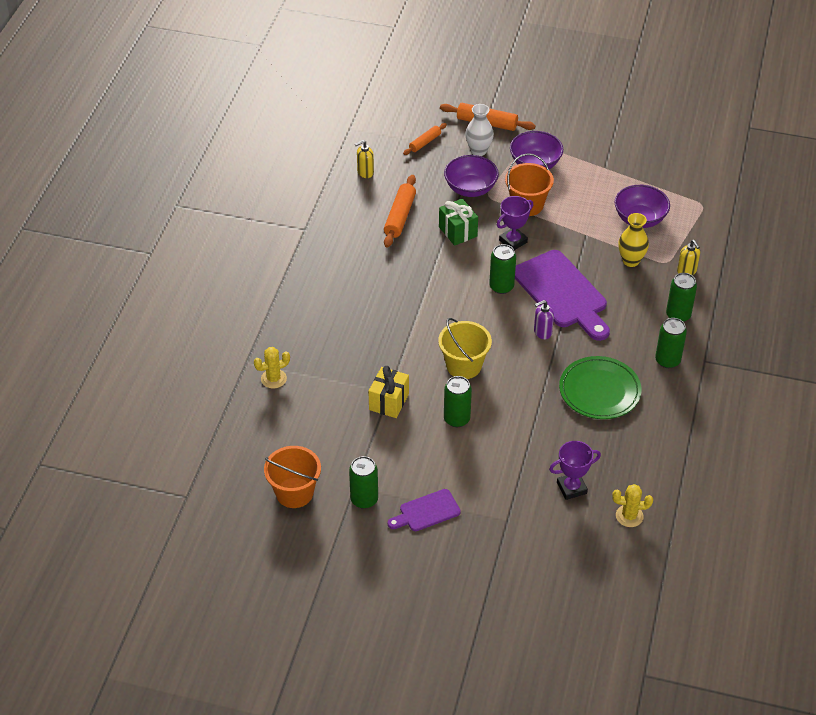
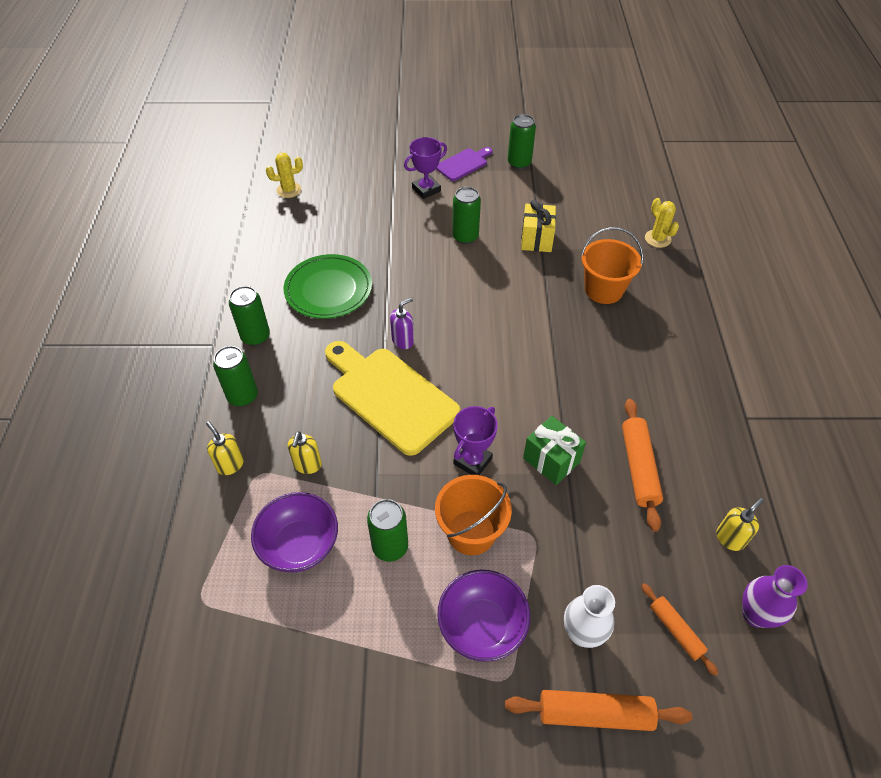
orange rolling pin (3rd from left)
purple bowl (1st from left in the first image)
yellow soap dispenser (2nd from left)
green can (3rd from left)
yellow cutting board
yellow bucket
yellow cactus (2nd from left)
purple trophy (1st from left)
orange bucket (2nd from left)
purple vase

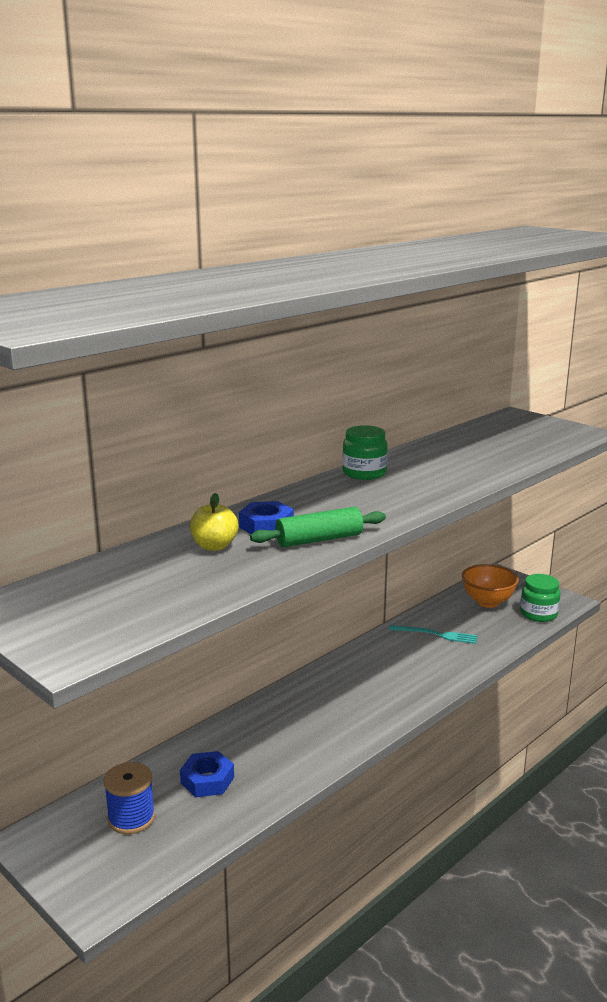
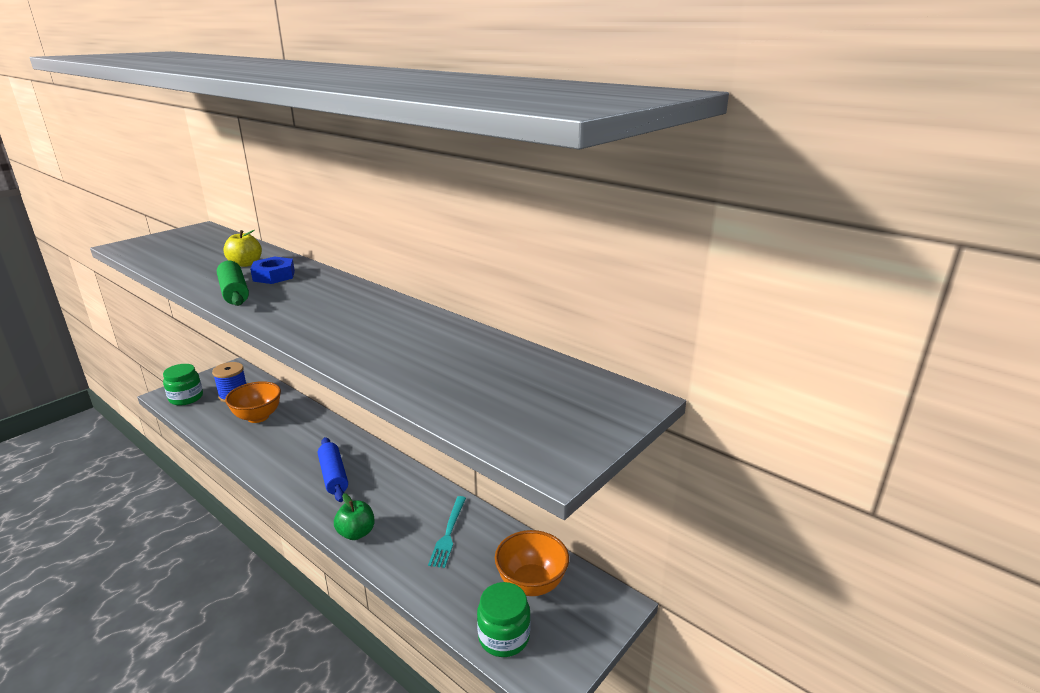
green jar (1st from left)
orange bowl (1st from left)
blue rolling pin
green apple

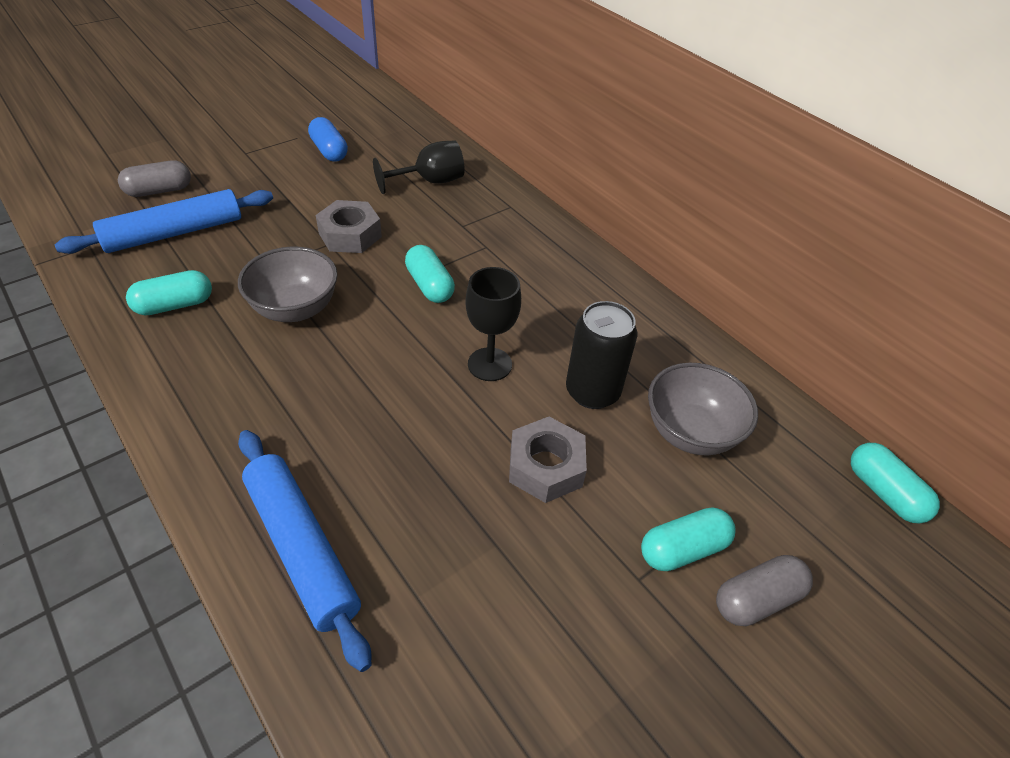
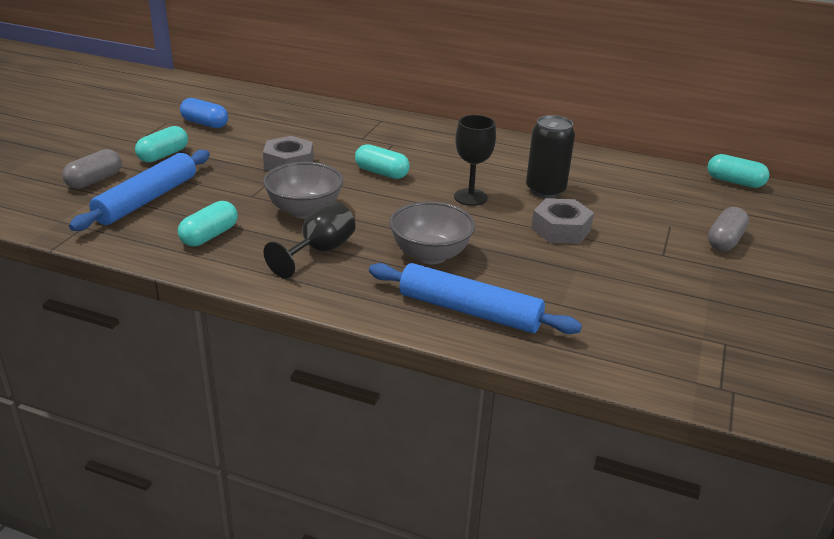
black goblet (1st from left)
grey bowl (2nd from left)
turquoise capsule (1st from left)

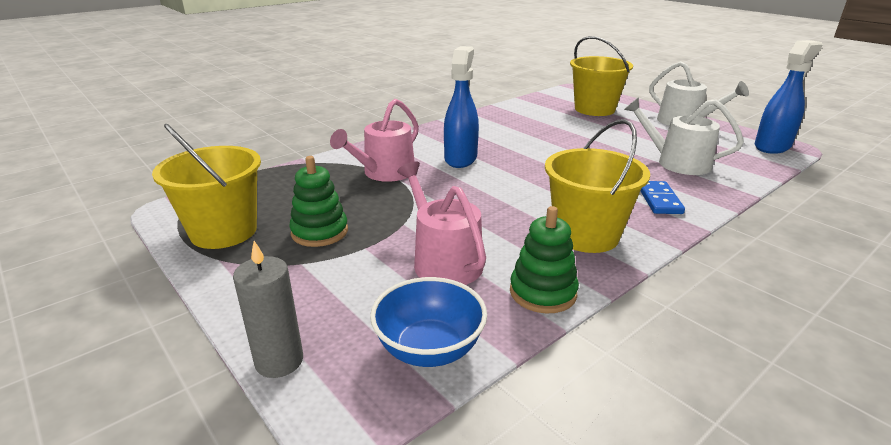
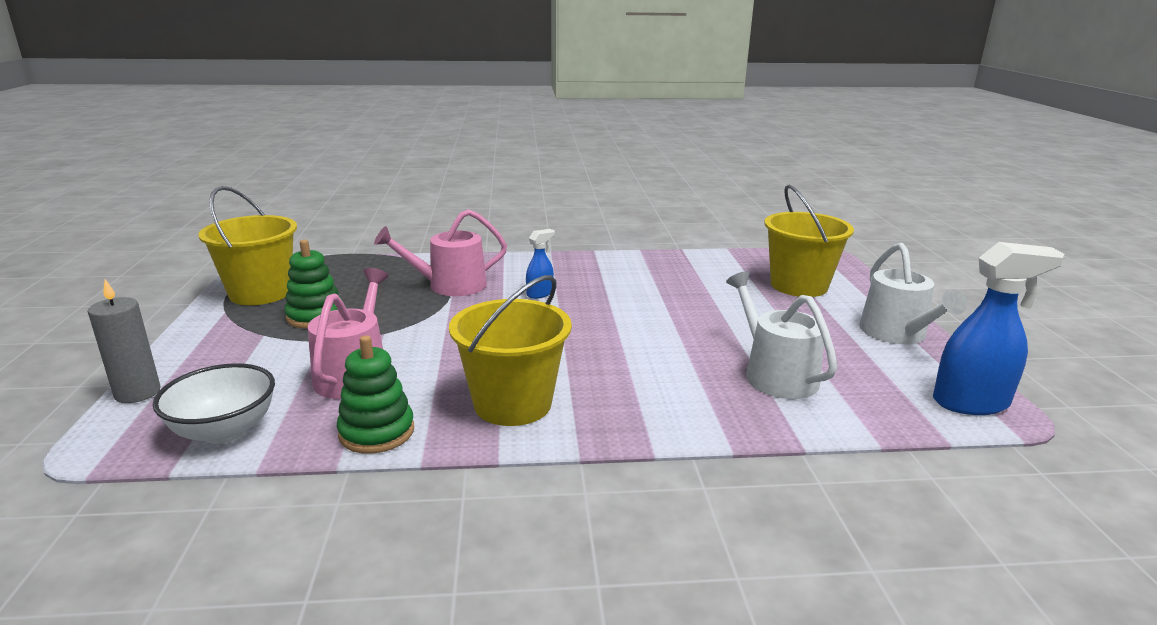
blue spray bottle (1st from left)
blue domino
white bowl

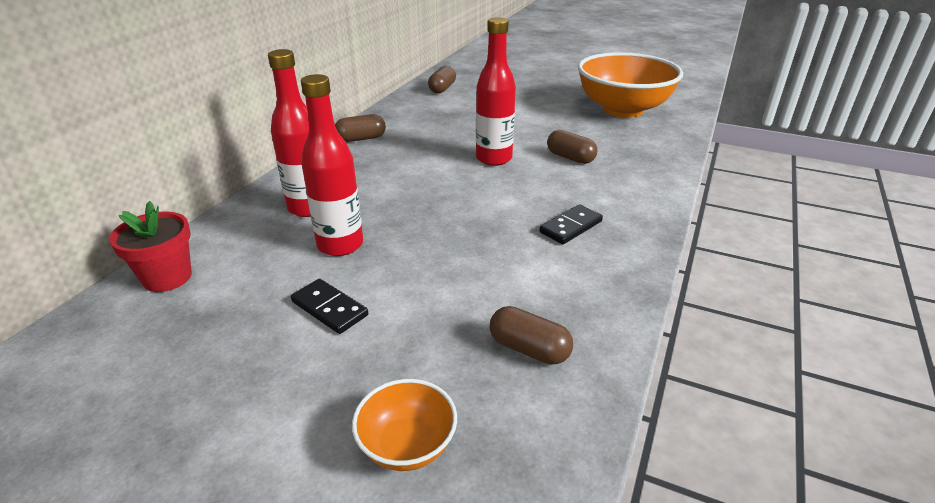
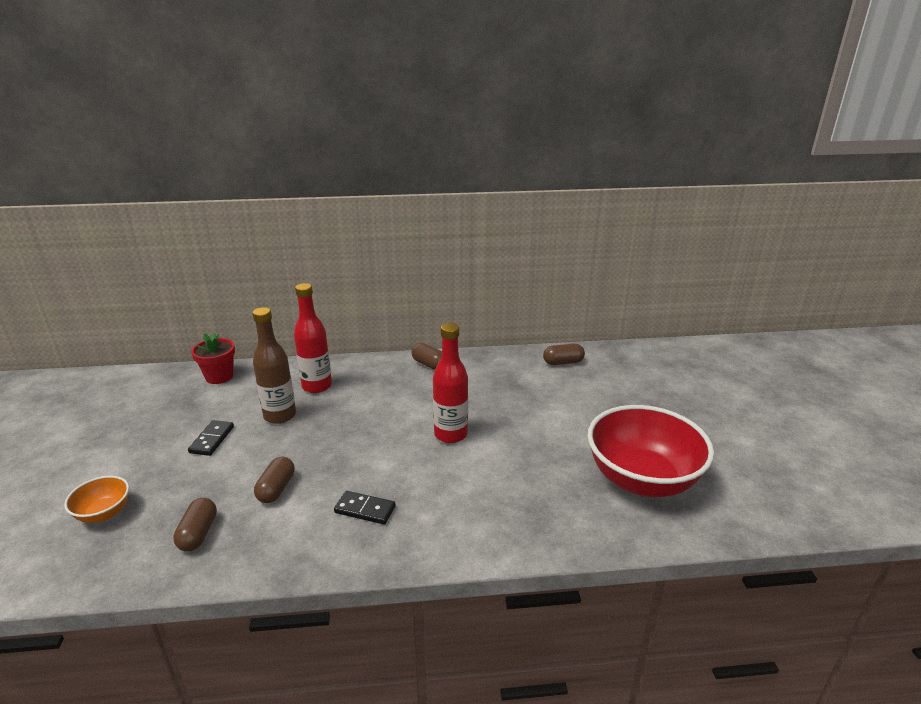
red bowl
brown bottle
brown capsule (2nd from left)

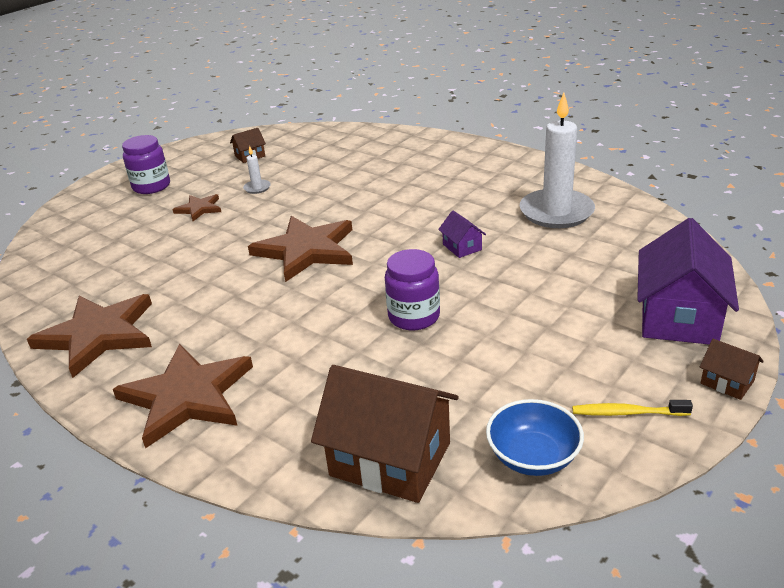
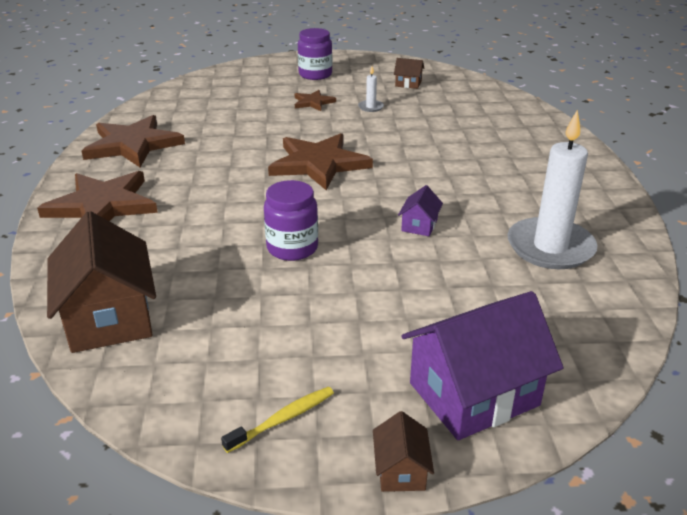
blue bowl
yellow toothbrush

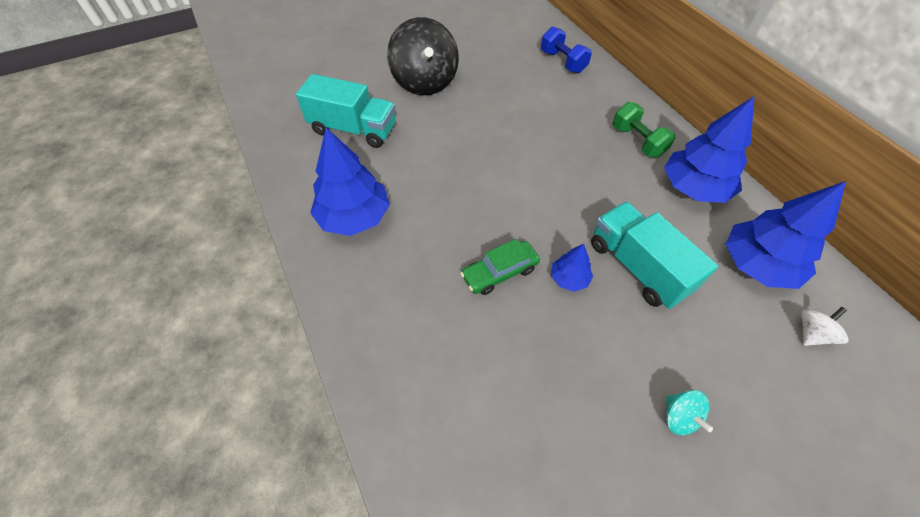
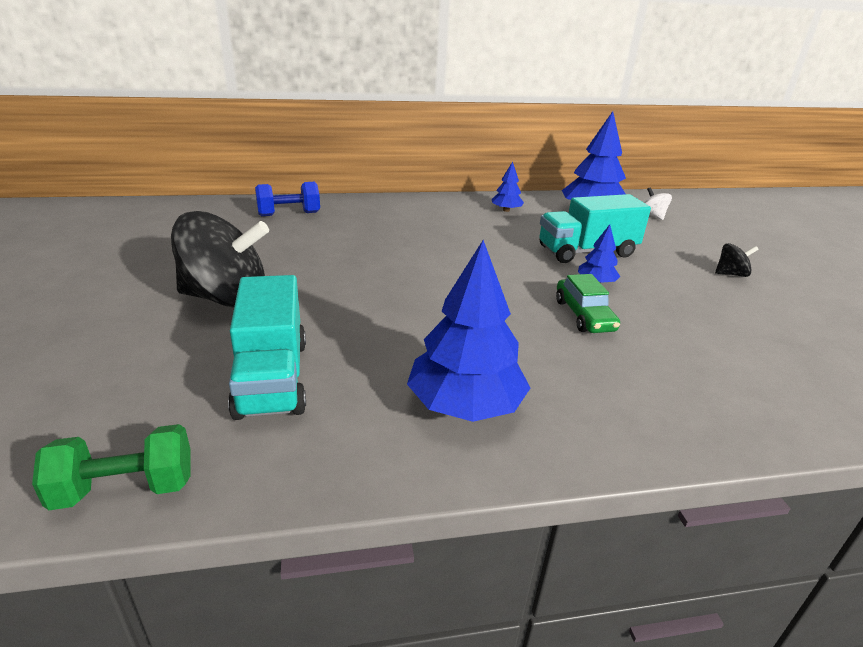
turquoise truck (1st from left)
blue tree (2nd from left)
green dumbbell
black spinning top (2nd from left)

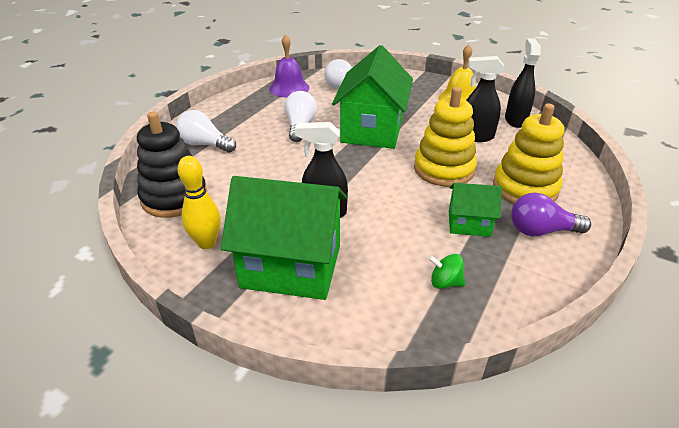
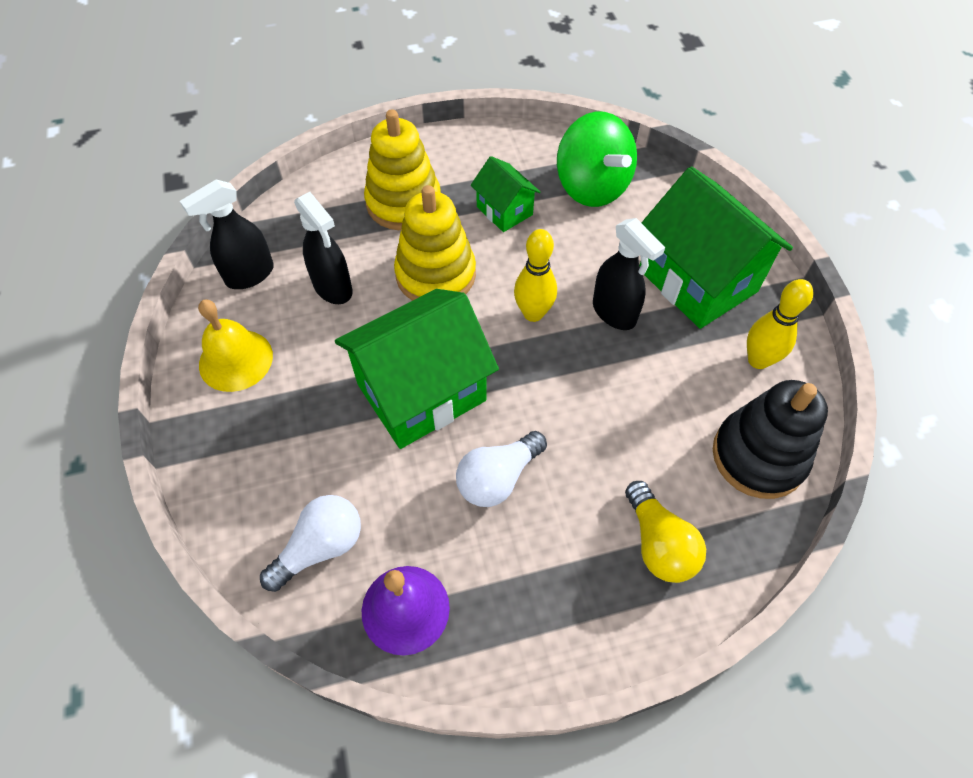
yellow light bulb
purple light bulb
green spinning top
yellow bowling pin (1st from left)

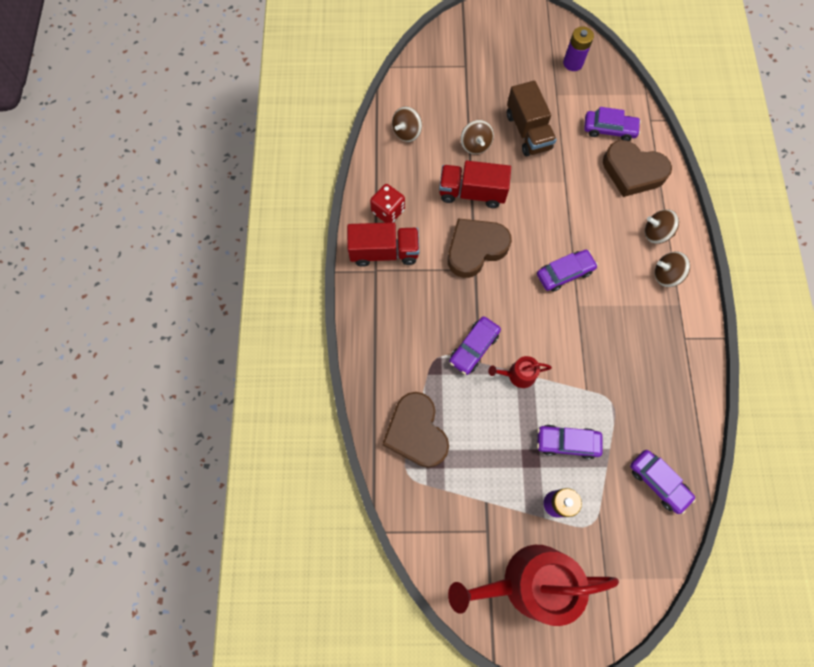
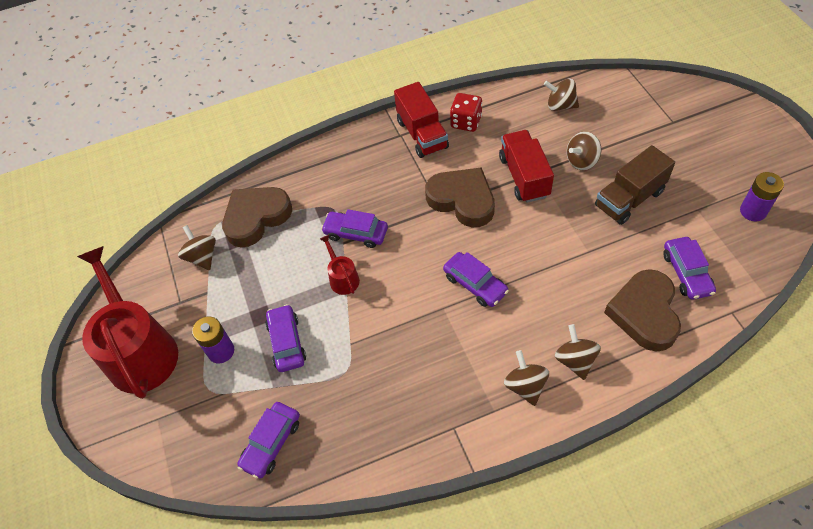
brown spinning top (1st from left)

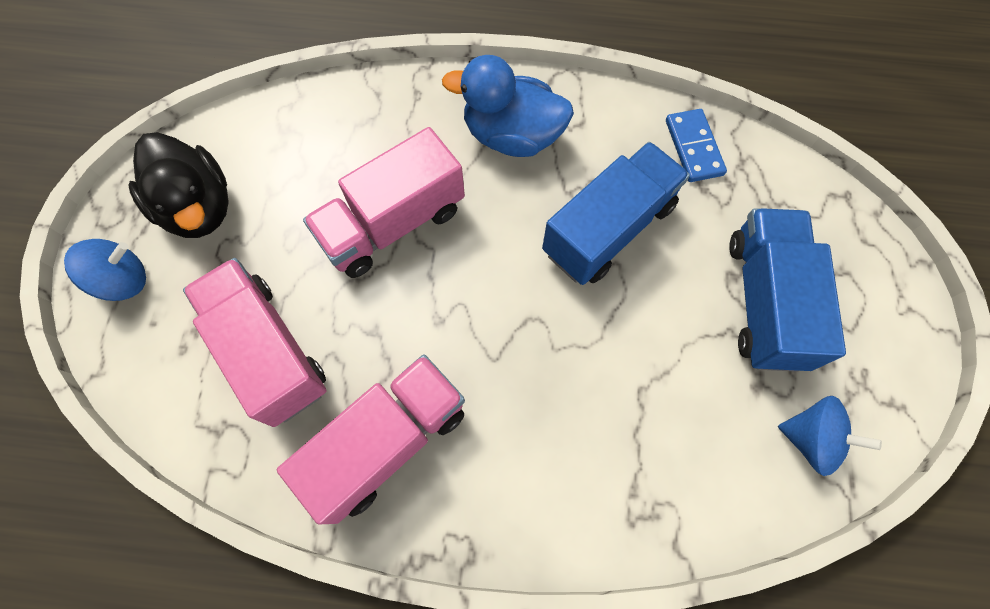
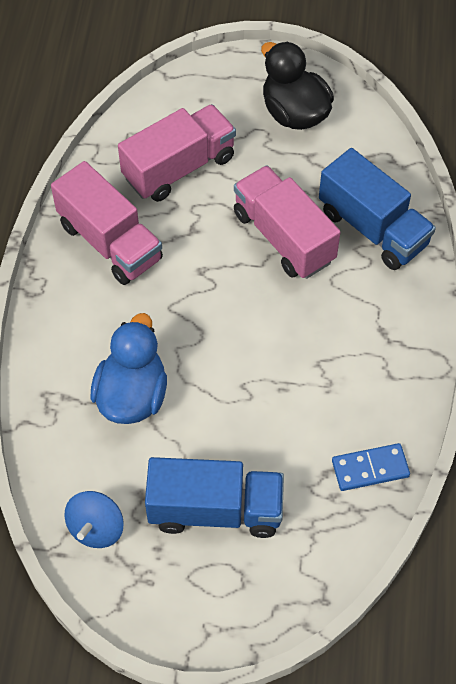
blue duck
black duck
blue truck (2nd from left)
blue spinning top (1st from left in the first image)

